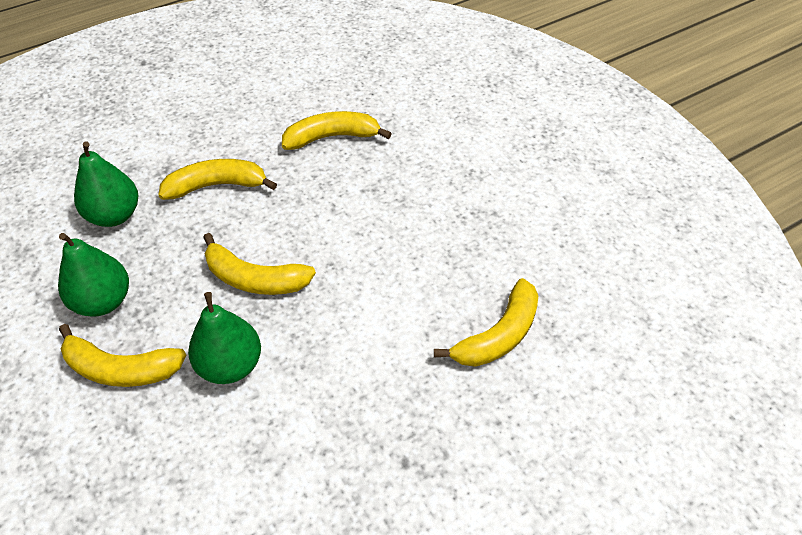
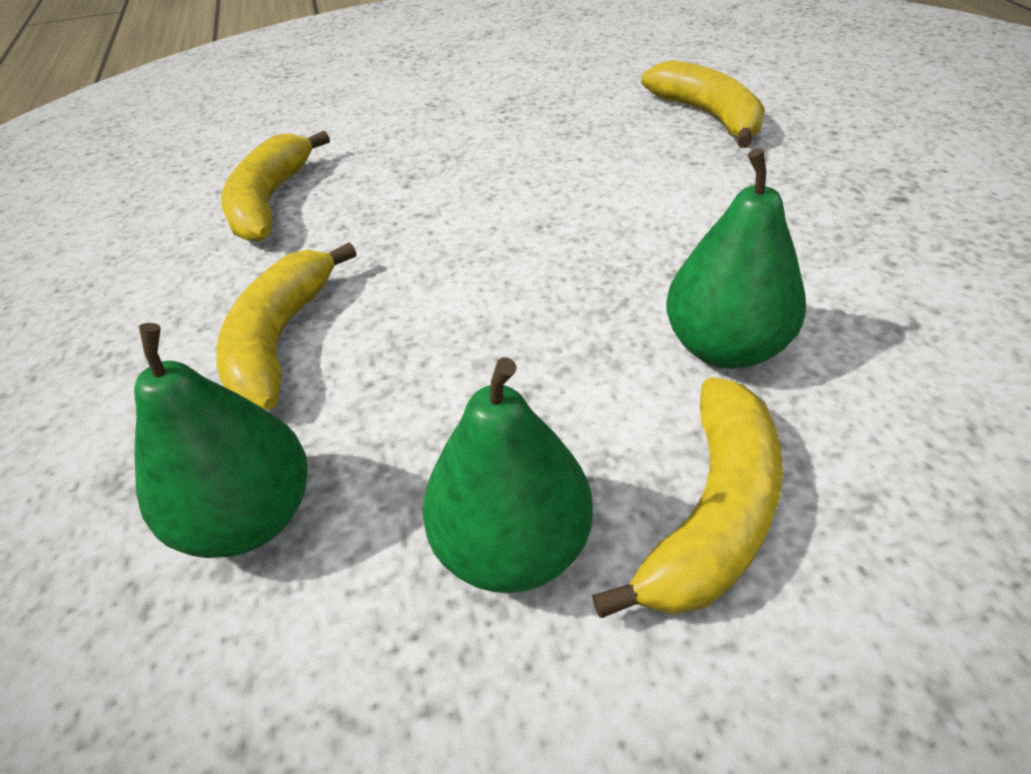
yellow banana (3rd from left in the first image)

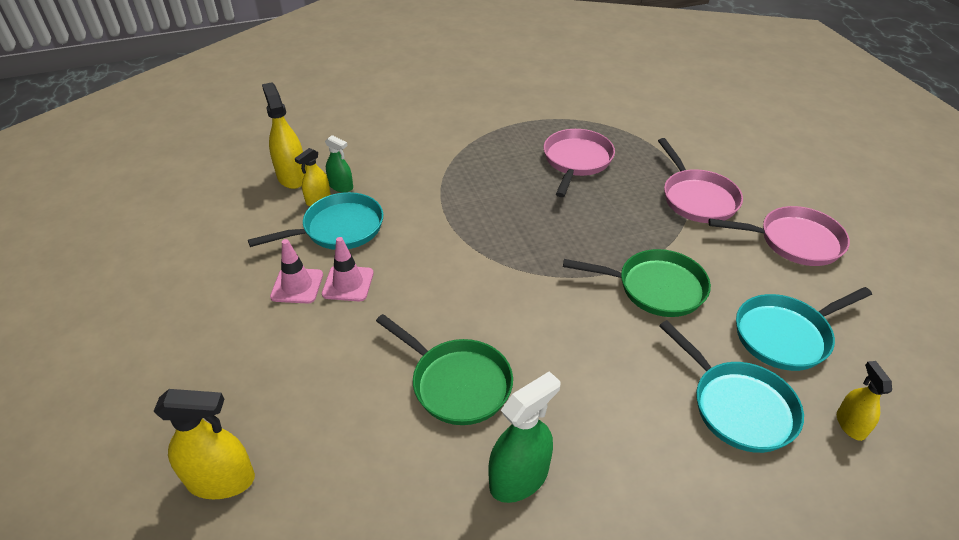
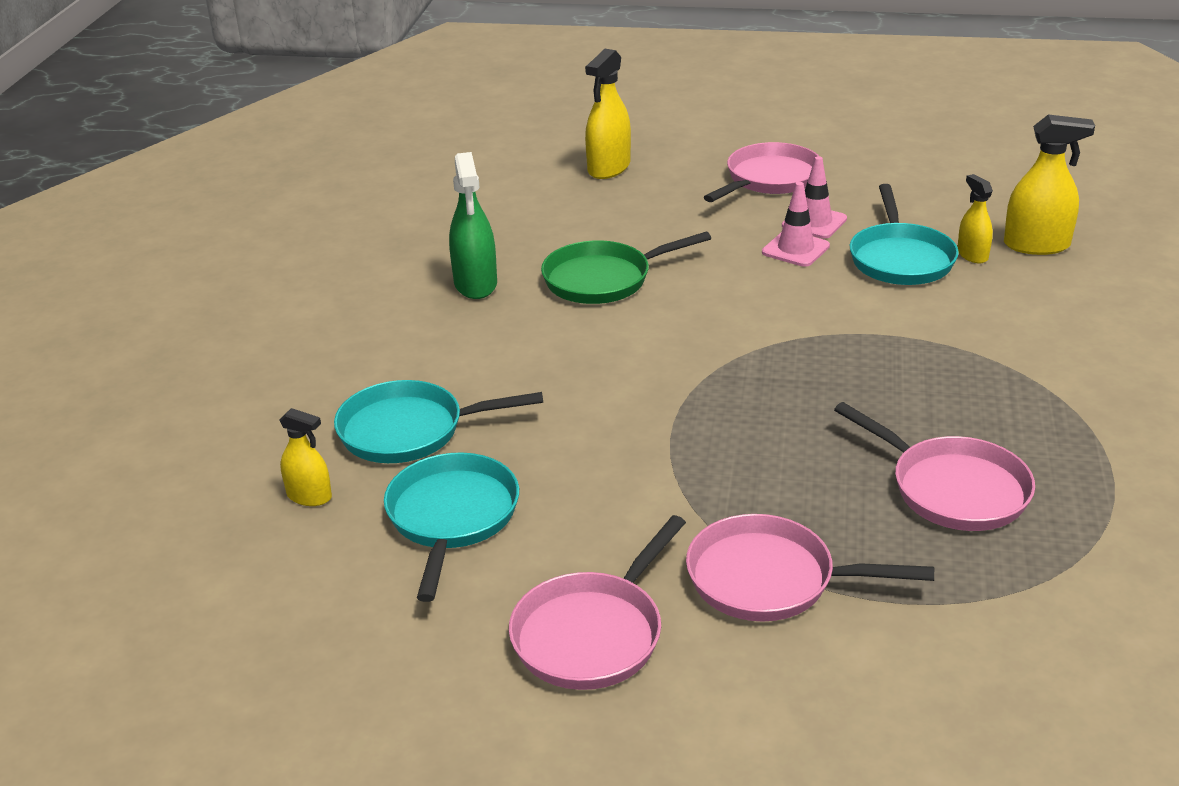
green spray bottle (1st from left in the first image)
green pan (2nd from left in the first image)
pink pan (2nd from left)

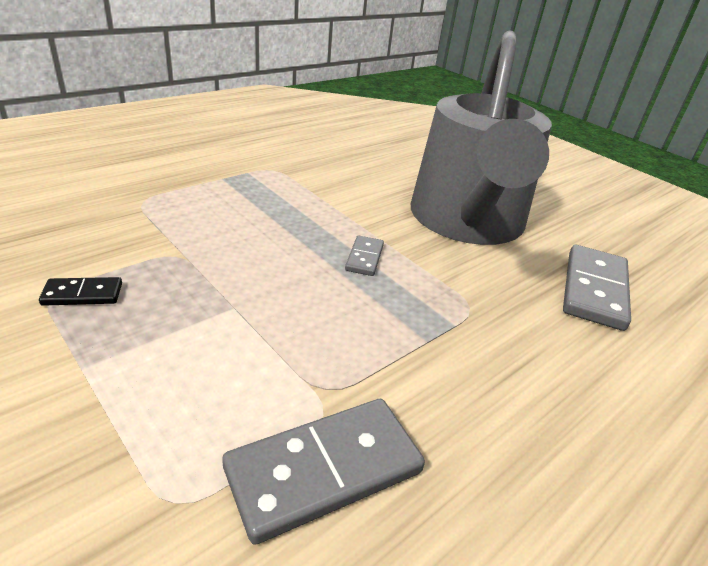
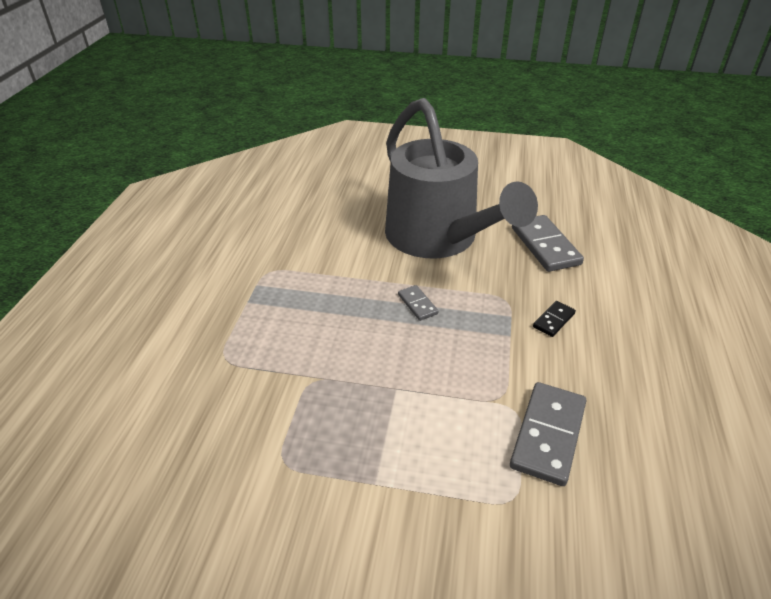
black domino

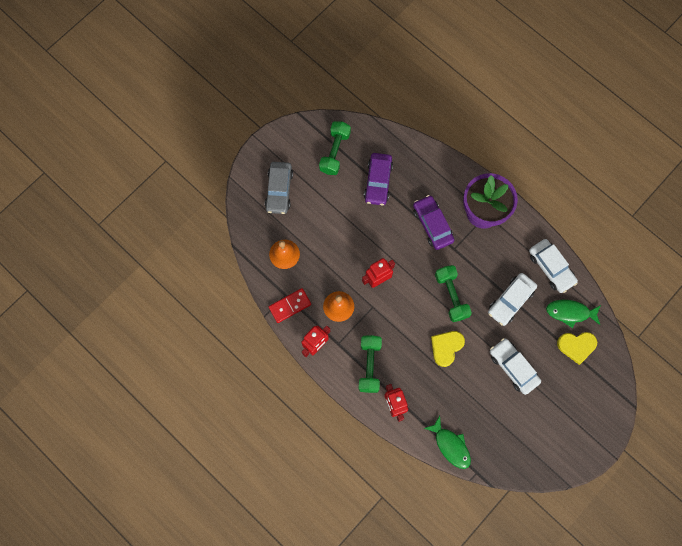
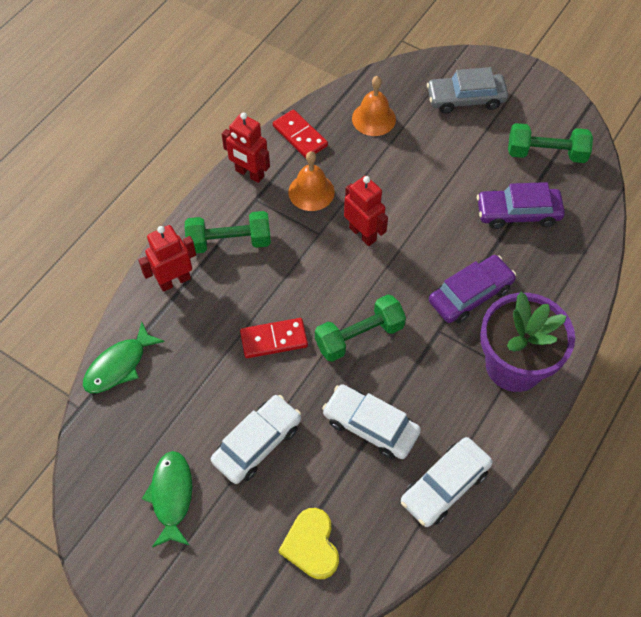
green fish (2nd from left)
red domino (1st from left)

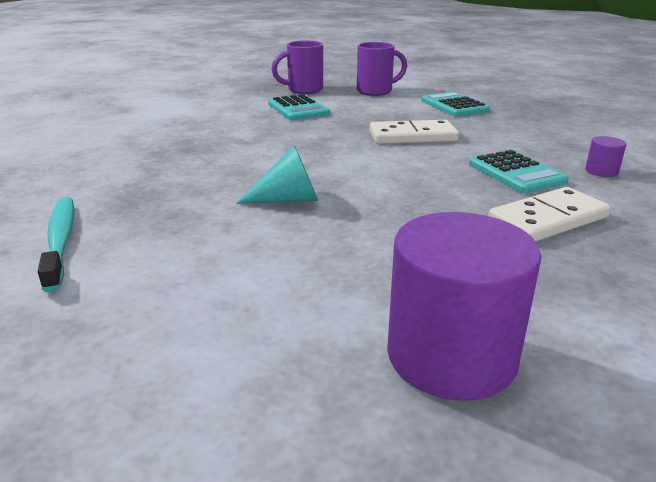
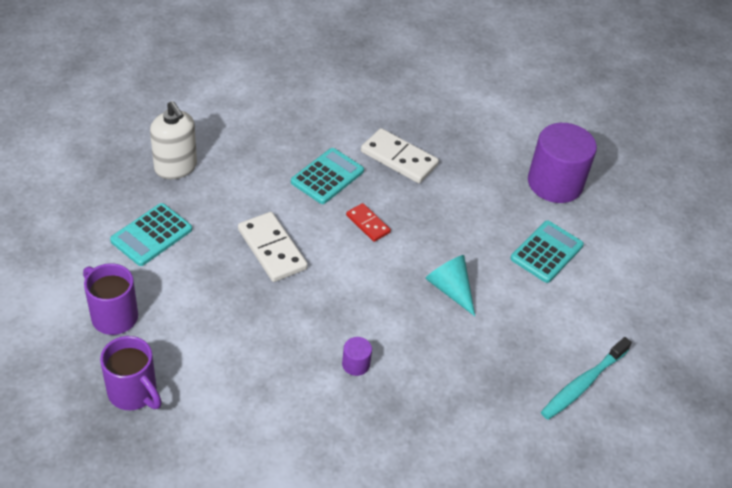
turquoise calculator (3rd from left)
purple cylinder (1st from left)
white soap dispenser
red domino

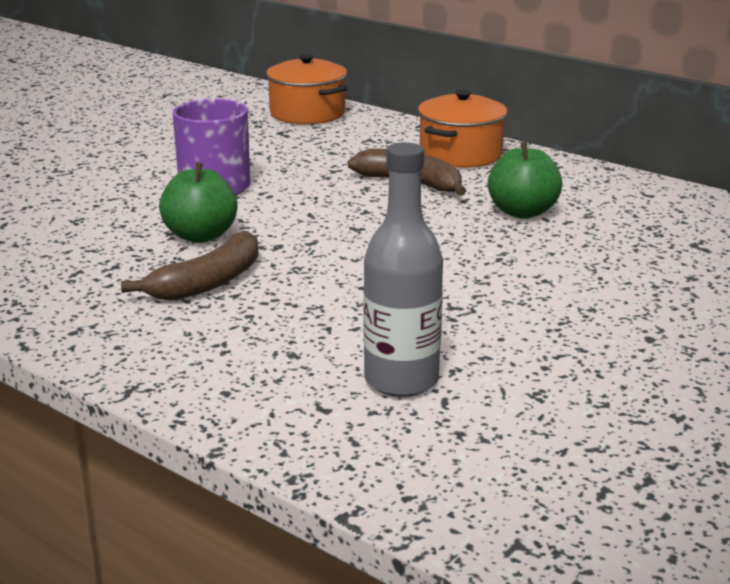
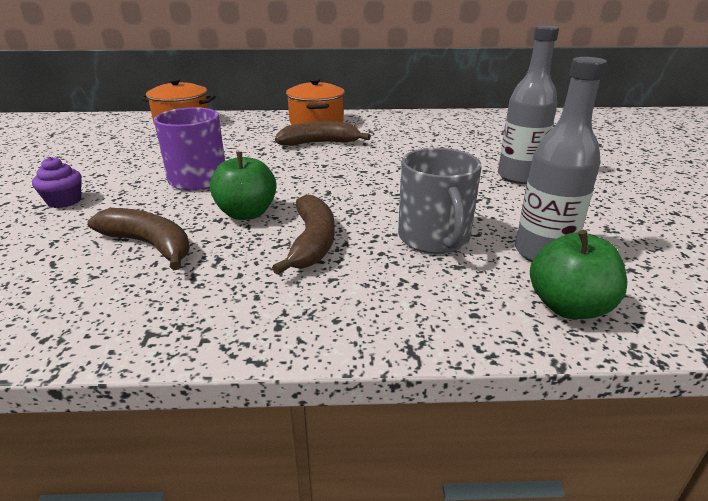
green apple (2nd from left)
grey bottle (1st from left)
grey mug
purple cupcake
brown banana (1st from left)

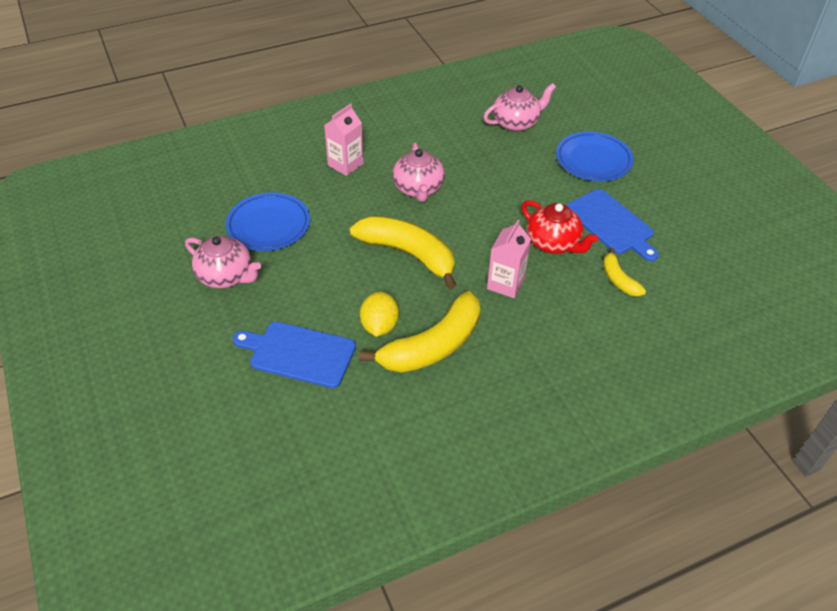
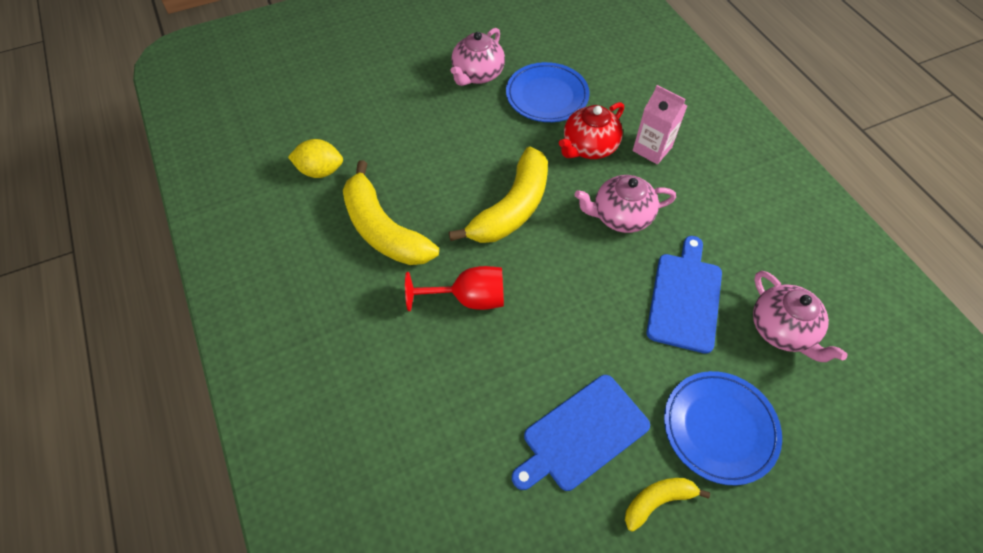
red teapot
red goblet
yellow banana (3rd from left)
yellow lemon
blue cutting board (2nd from left)

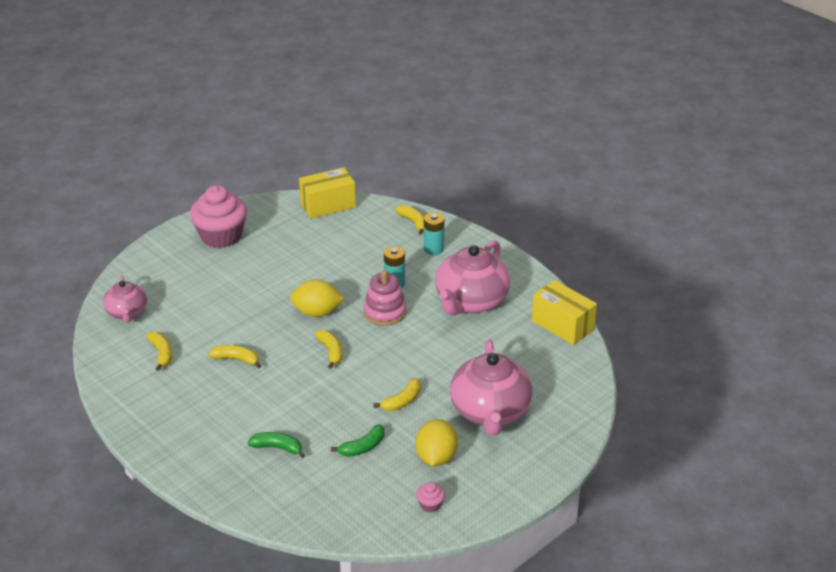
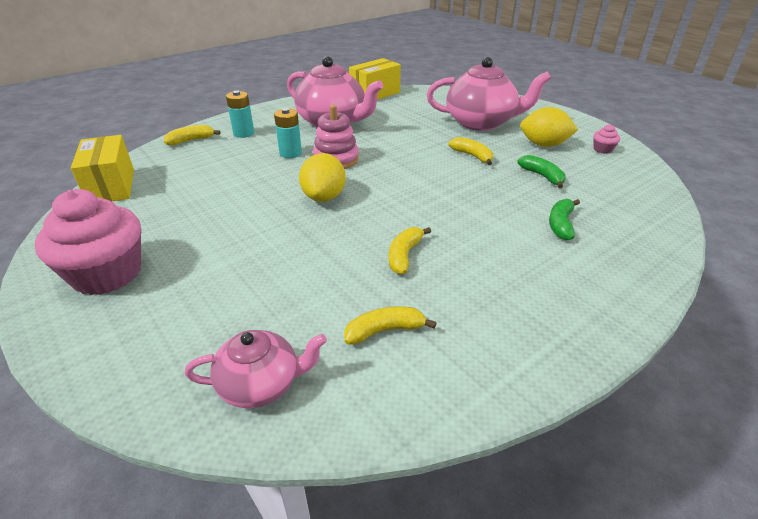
yellow banana (3rd from left in the first image)

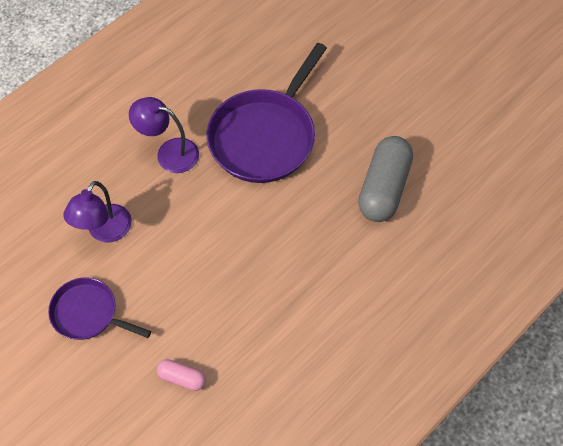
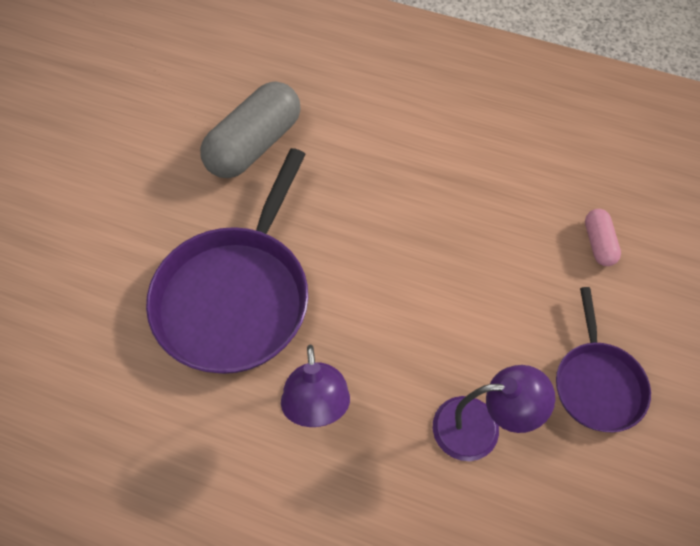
purple pan (1st from left)
grey capsule

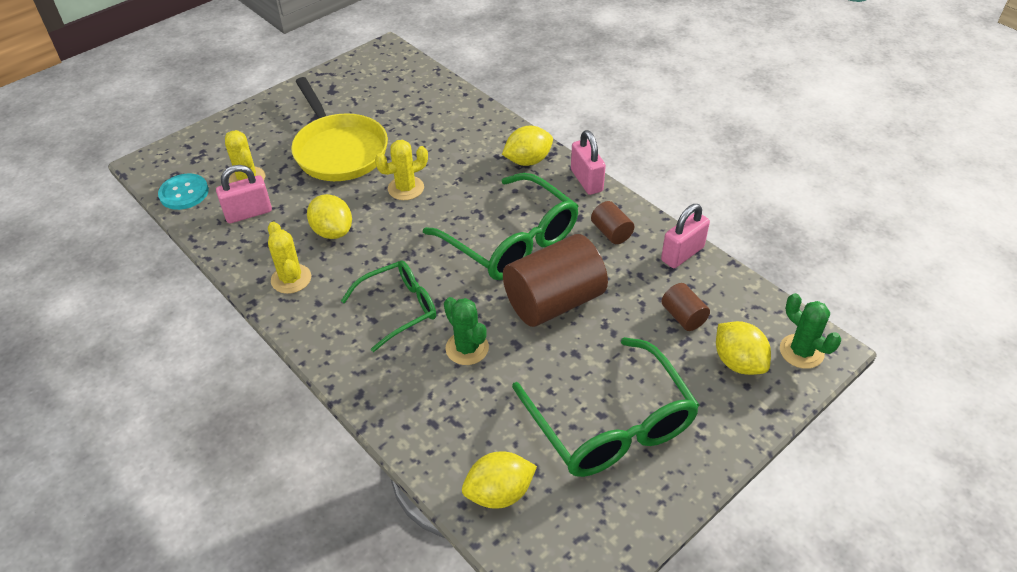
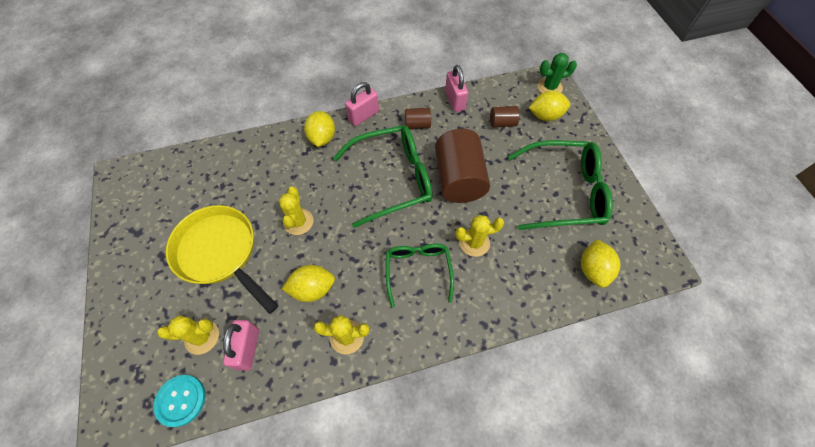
yellow pan
pink padlock (2nd from left)
yellow cactus (4th from left)

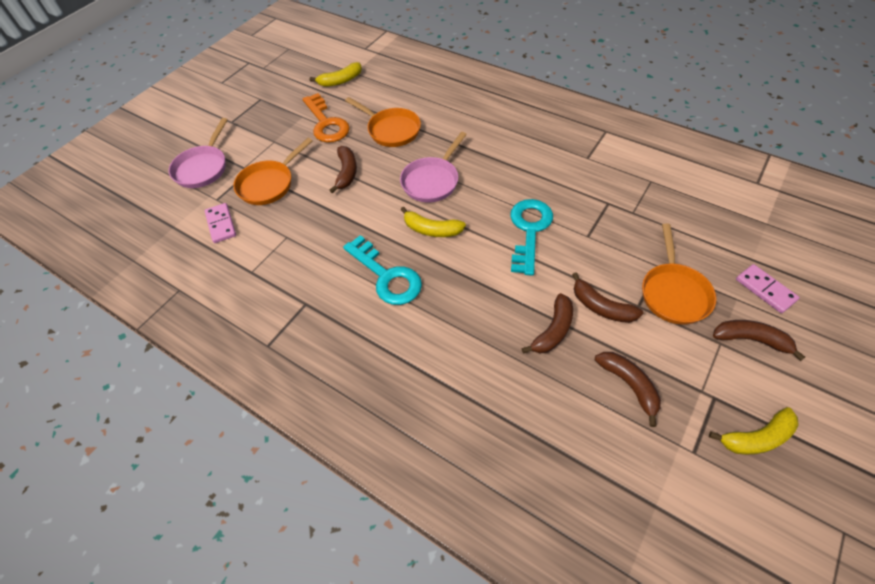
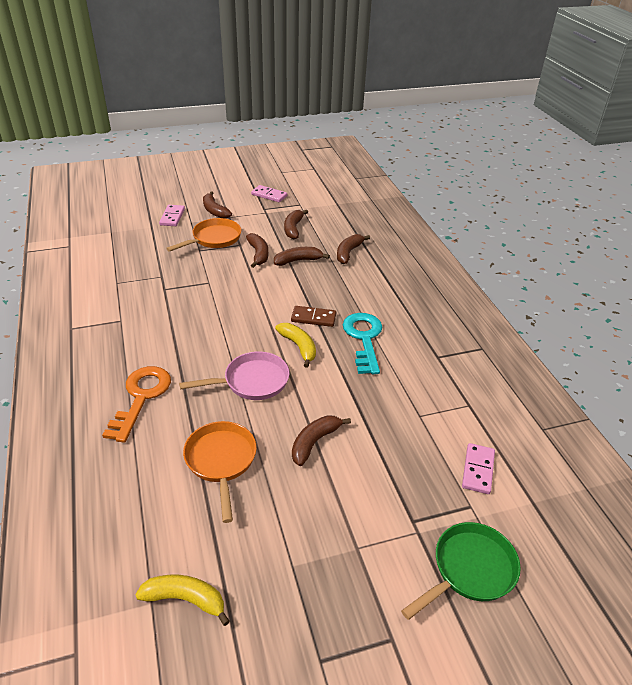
orange key
green pan
orange pan (1st from left in the first image)
turquoise key (2nd from left in the first image)
pink domino (2nd from left)
brown banana (6th from left)
brown domino

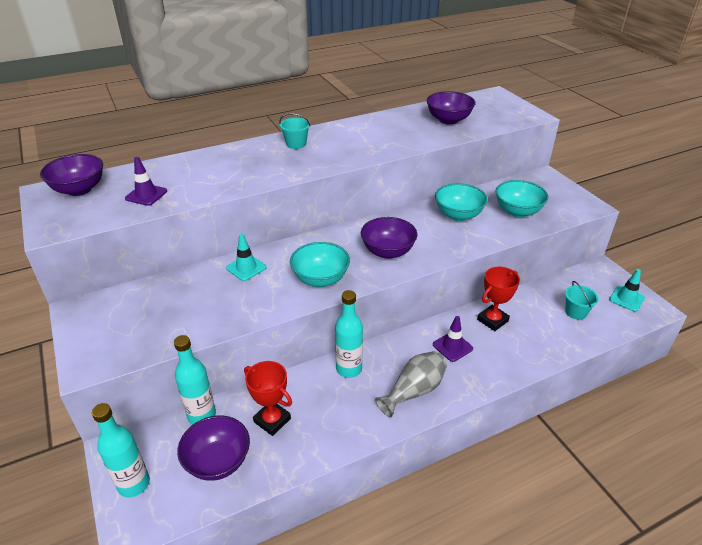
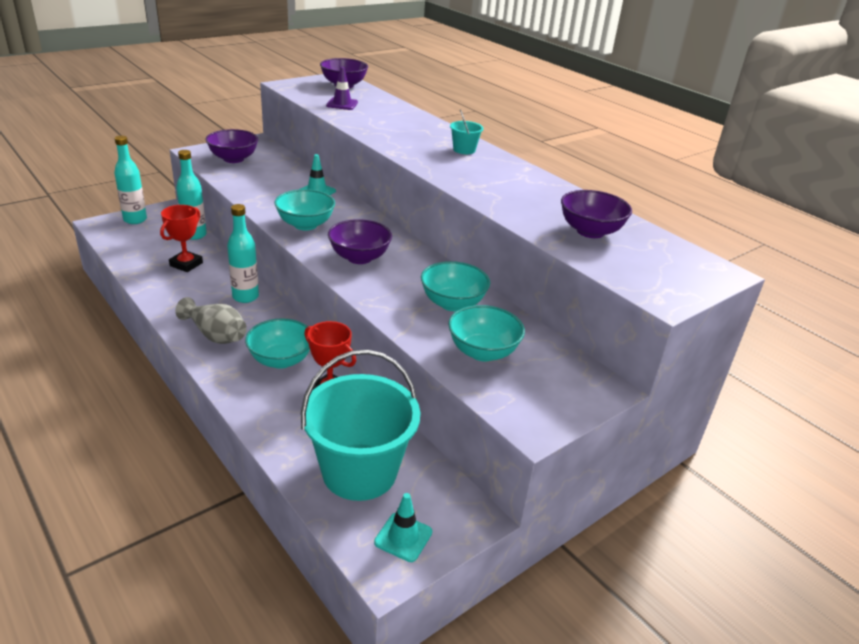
turquoise bucket (1st from left)
turquoise bowl (1st from left)
purple bowl (1st from left)

